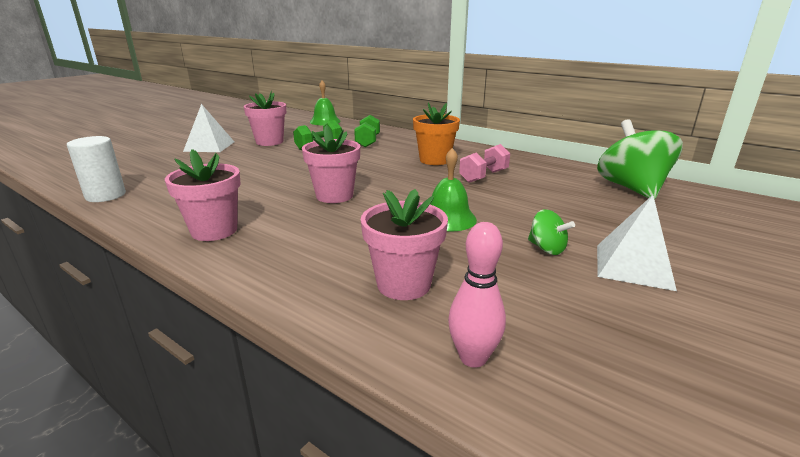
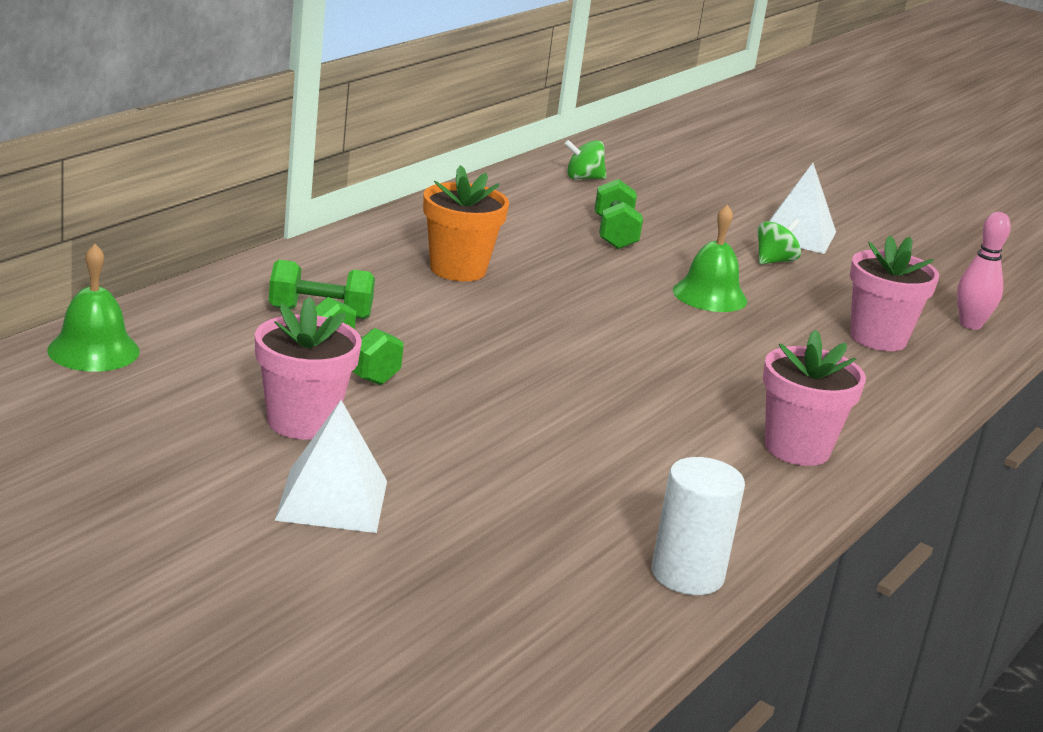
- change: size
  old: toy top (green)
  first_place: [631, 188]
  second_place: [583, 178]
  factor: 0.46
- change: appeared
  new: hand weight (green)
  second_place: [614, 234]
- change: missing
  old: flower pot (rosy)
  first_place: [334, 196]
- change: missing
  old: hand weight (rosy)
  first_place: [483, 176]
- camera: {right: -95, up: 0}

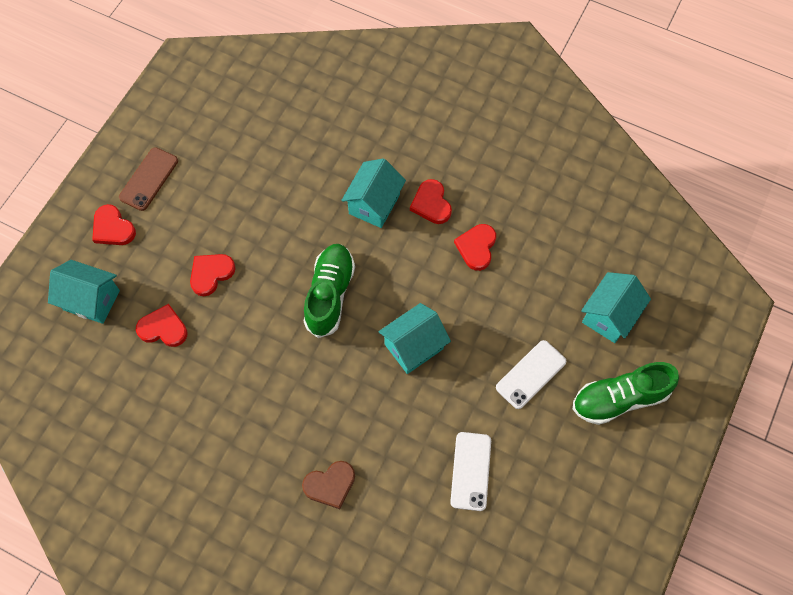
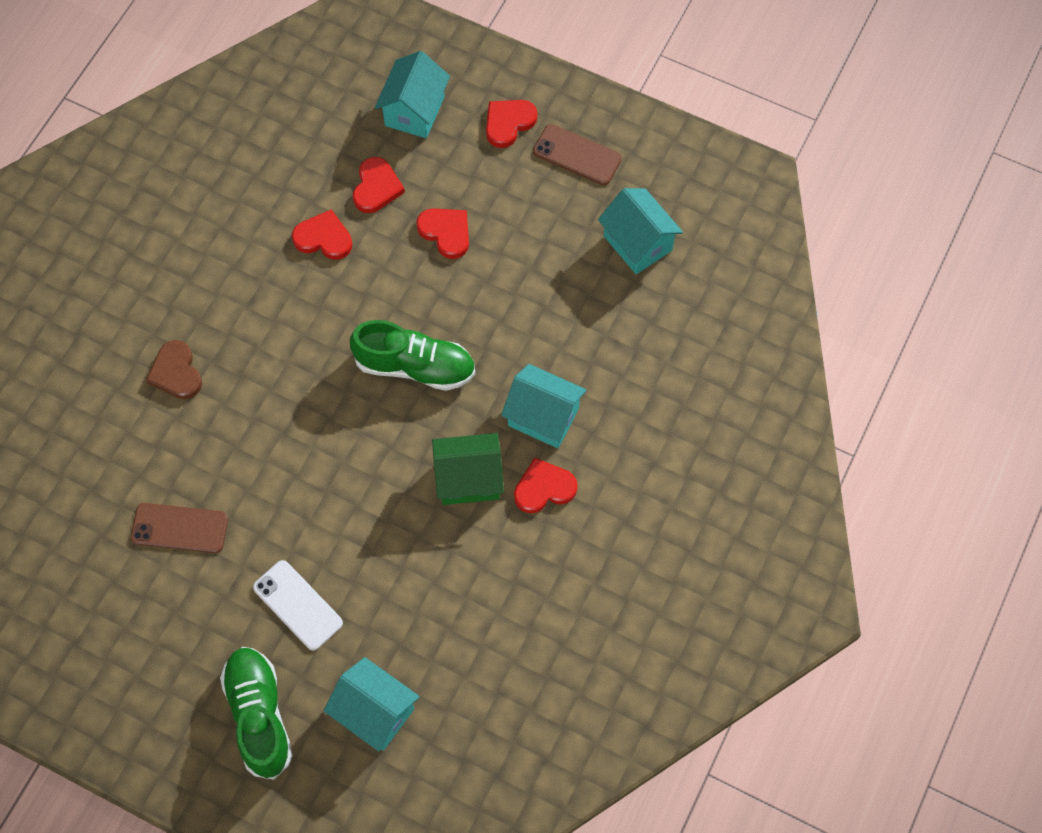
- change: colour
  old: phone (pure white)
  new: phone (brown)
  first_place: [470, 471]
  second_place: [179, 528]
- change: relocated
  old: heart (scarlet)
  first_place: [476, 247]
  second_place: [323, 238]
- change: appeared
  new: toy house (green)
  second_place: [469, 479]
- change: relocated
  old: toy house (teal)
  first_place: [414, 346]
  second_place: [637, 243]
- camera: {right: 90, up: 0}

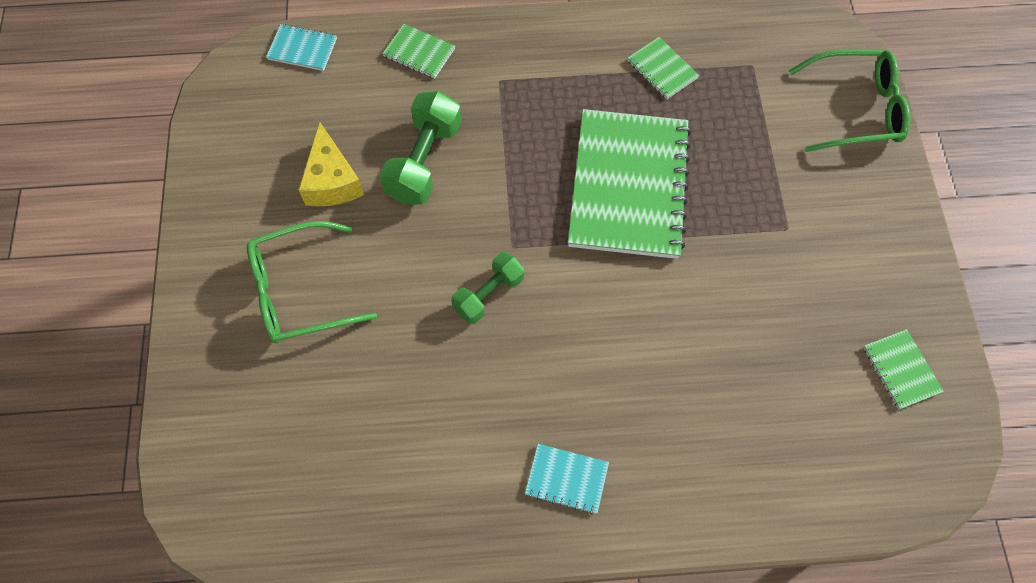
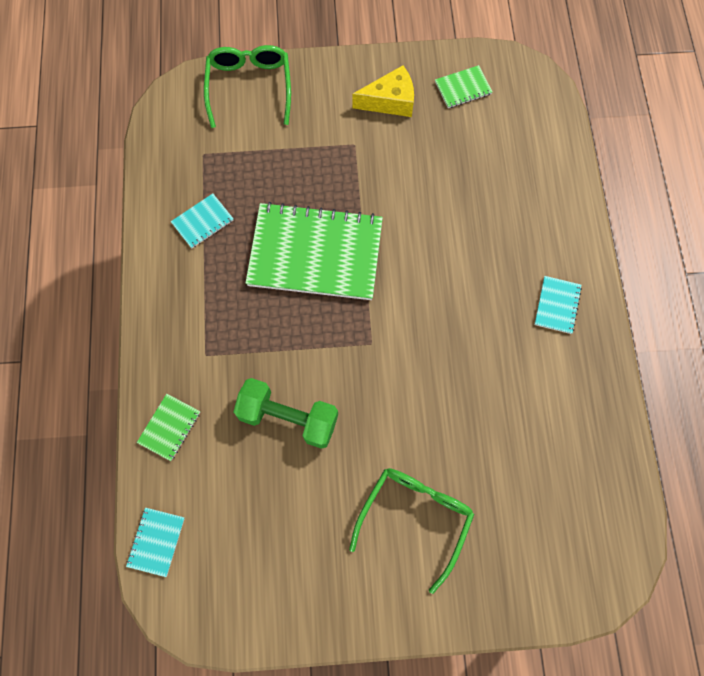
- change: colour
  old: exercise book (green)
  new: exercise book (teal)
  first_place: [662, 69]
  second_place: [202, 222]
- change: spun
  old: eyeglasses (green)
  first_place: [300, 291]
  second_place: [415, 518]
  degrees: -135
- change: relocated
  old: cheese wedge (bright yellow)
  first_place: [332, 181]
  second_place: [390, 101]
- change: missing
  old: hand weight (green)
  first_place: [488, 294]
- camera: {right: -90, up: 5}

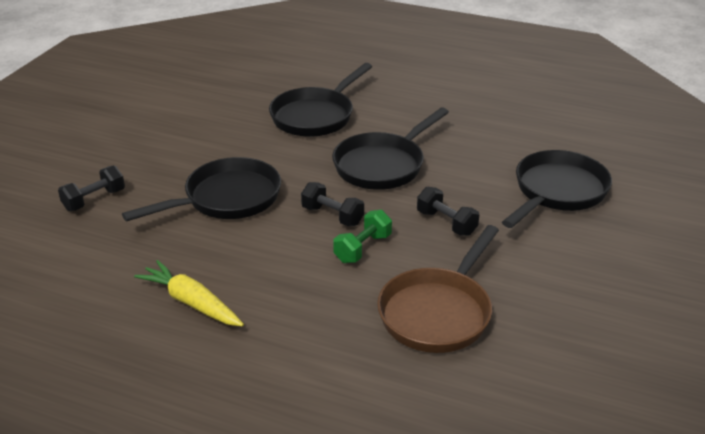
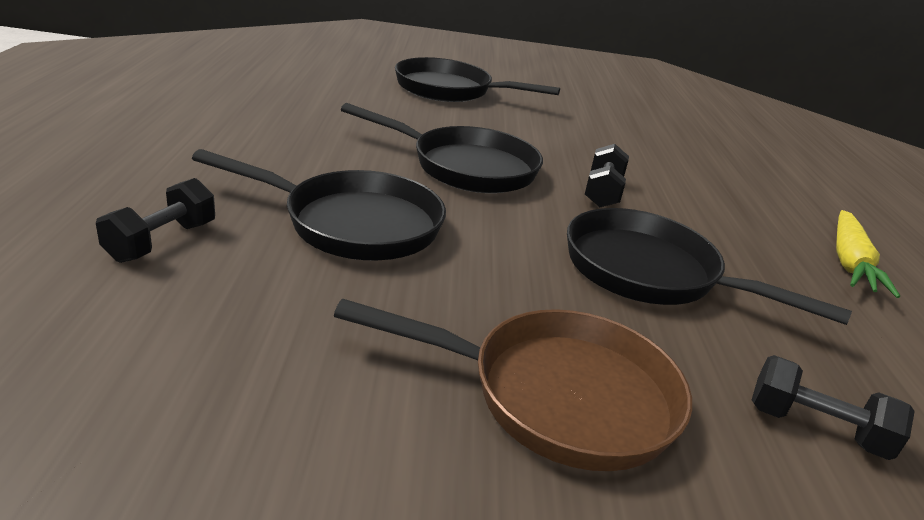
- change: relocated
  old: hand weight (jet-black)
  first_place: [446, 223]
  second_place: [162, 242]
- change: relocated
  old: frying pan (brown)
  first_place: [438, 312]
  second_place: [558, 396]
- change: missing
  old: hand weight (green)
  first_place: [362, 248]
- camera: {right: -115, up: -5}

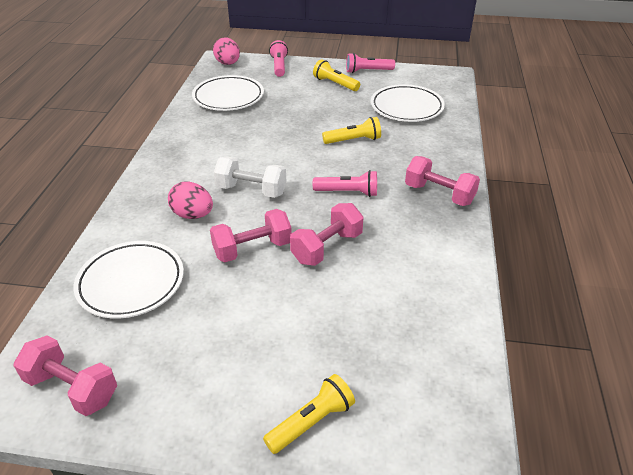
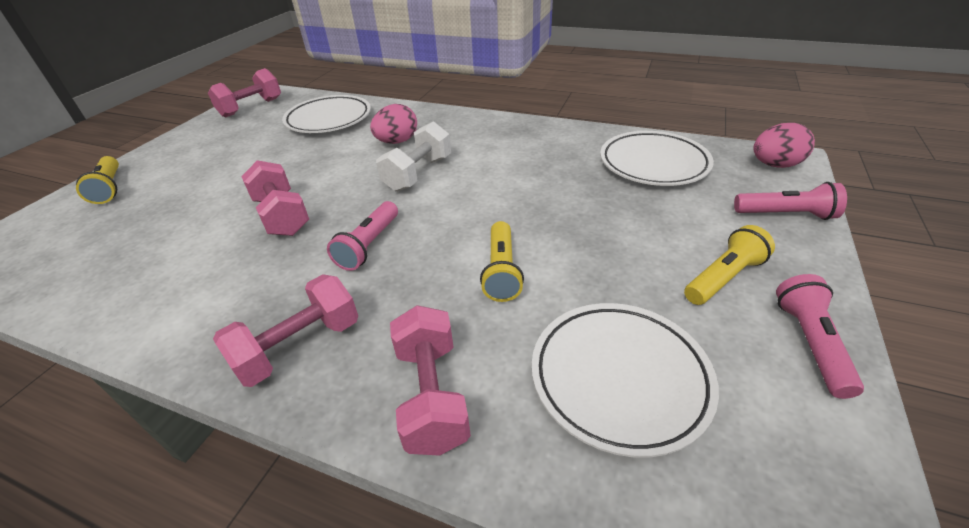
- change: relocated
  old: hand weight (rosy)
  first_place: [252, 249]
  second_place: [432, 395]
- camera: {right: 105, up: 0}

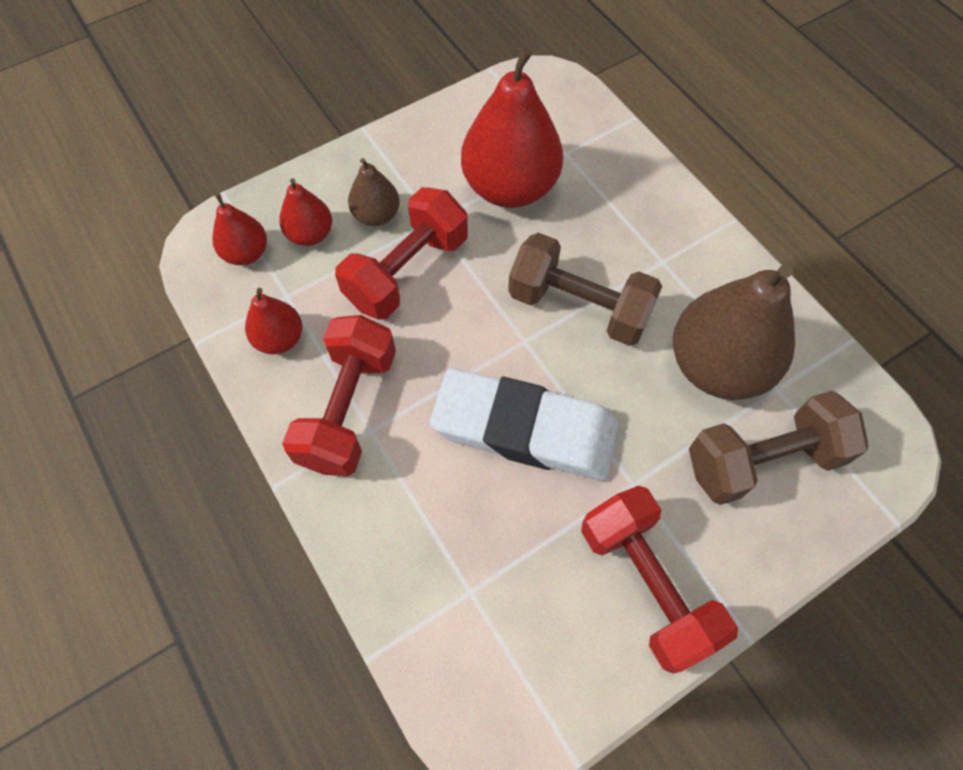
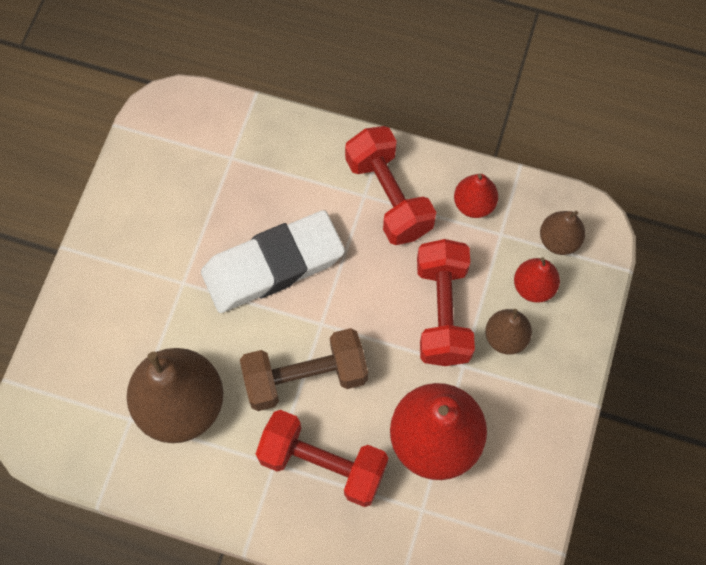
- change: relocated
  old: hand weight (scarlet)
  first_place: [646, 584]
  second_place: [323, 463]
- change: colour
  old: pear fruit (scarlet)
  new: pear fruit (brown)
  first_place: [246, 253]
  second_place: [559, 240]
- change: missing
  old: hand weight (brown)
  first_place: [762, 460]
- camera: {right: 140, up: 5}

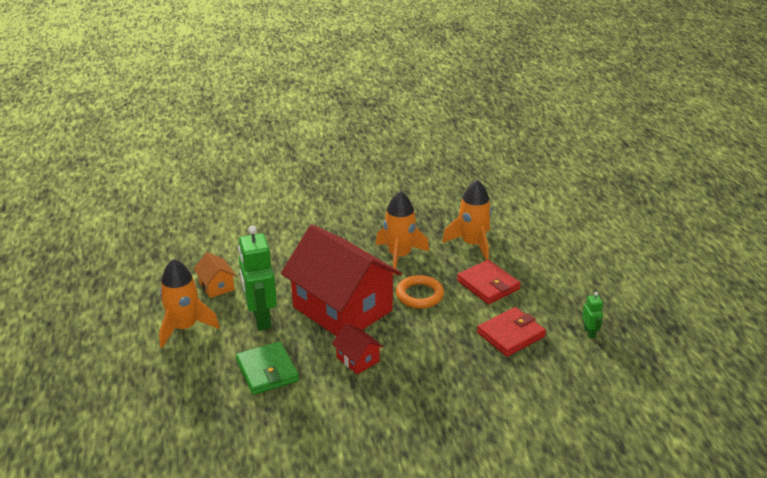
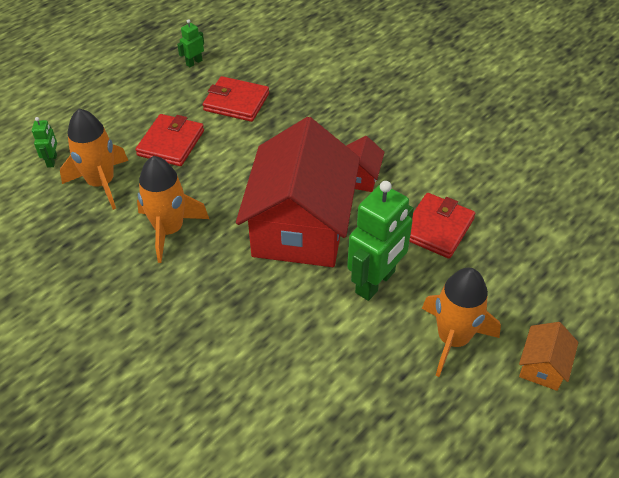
- change: appeared
  new: robot figure (green)
  second_place: [52, 161]
- change: colour
  old: card wallet (green)
  new: card wallet (scarlet)
  first_place: [267, 371]
  second_place: [437, 228]
- change: relocated
  old: toy house (orange)
  first_place: [216, 286]
  second_place: [543, 366]
- change: missing
  old: ring (orange)
  first_place: [419, 295]
- camera: {right: -125, up: 15}

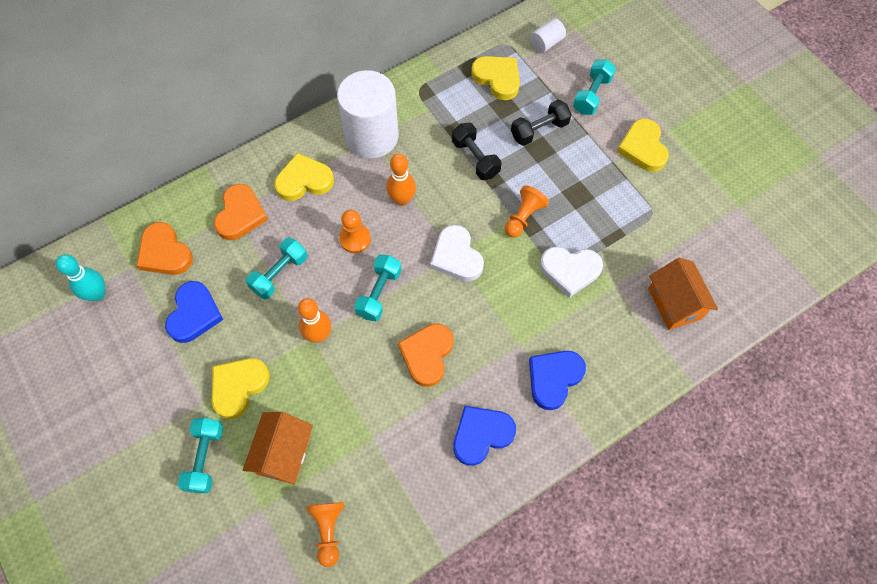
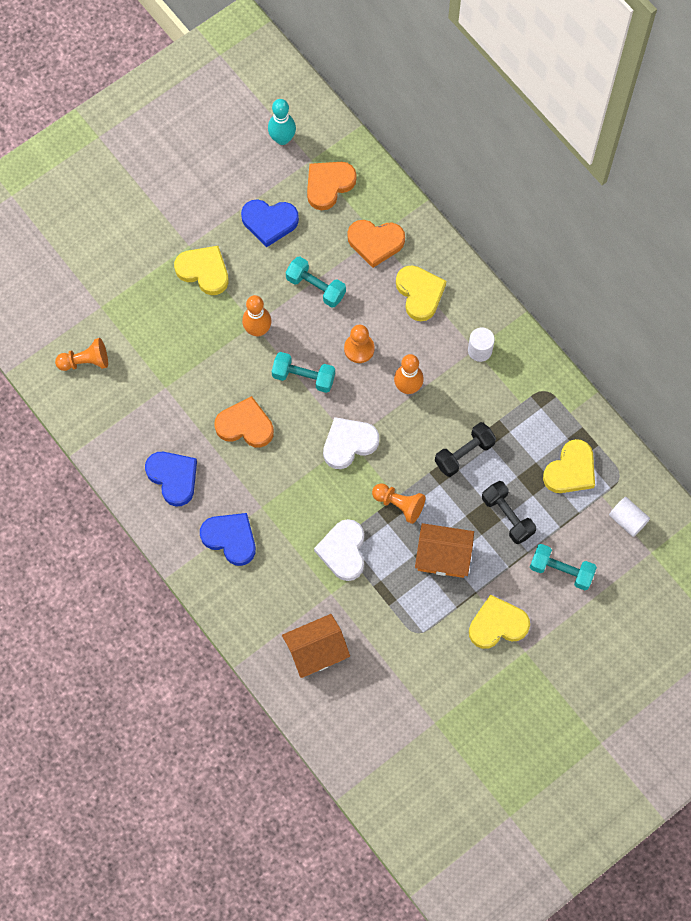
- change: relocated
  old: toy house (orange)
  first_place: [284, 454]
  second_place: [443, 557]
- change: size
  old: cylinder shape (pure white)
  first_place: [371, 136]
  second_place: [480, 350]
  factor: 0.44
- change: missing
  old: hand weight (teal)
  first_place: [205, 458]
- camera: {right: 85, up: 5}

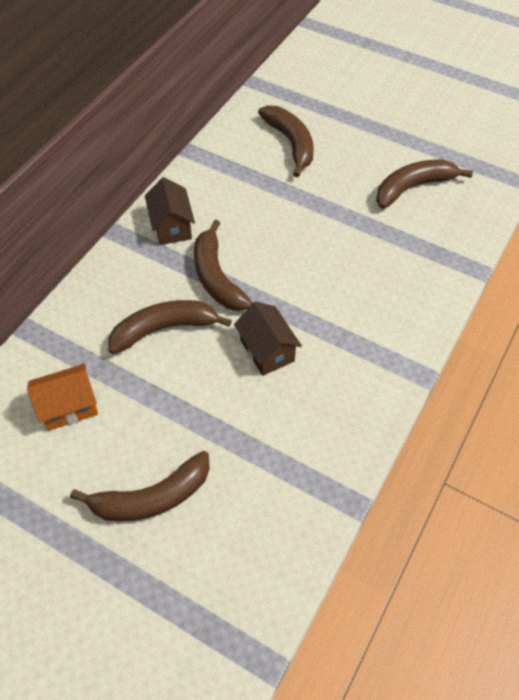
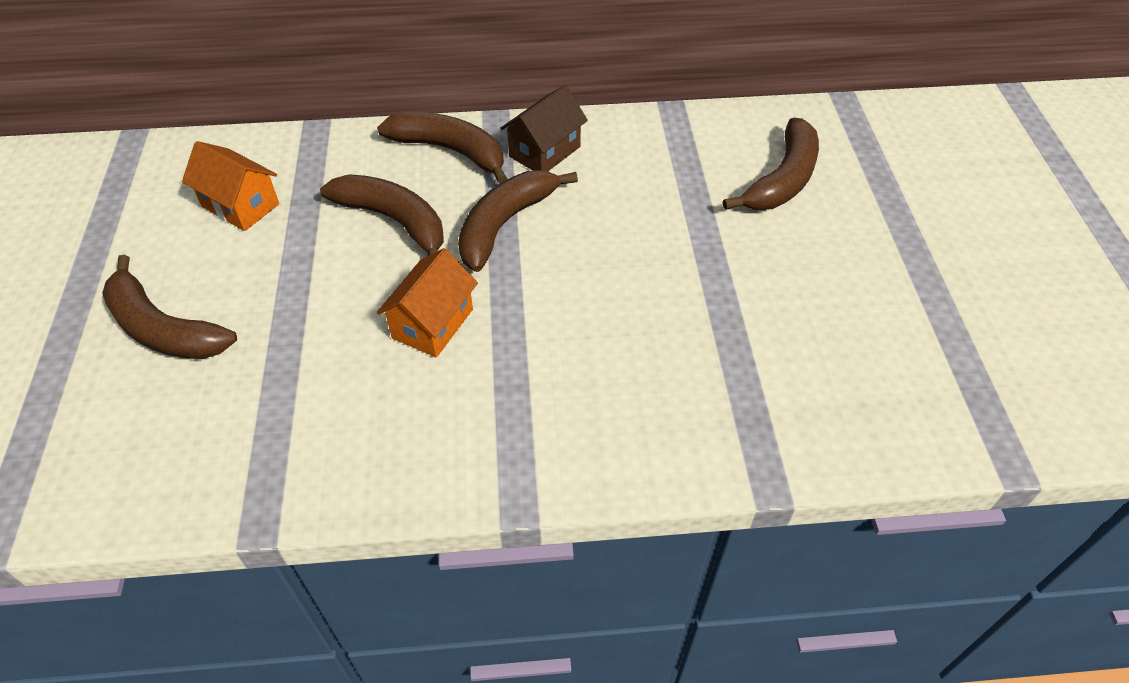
- change: relocated
  old: banana fruit (brown)
  first_place: [413, 187]
  second_place: [450, 151]
- change: colour
  old: toy house (brown)
  new: toy house (orange)
  first_place: [267, 350]
  second_place: [433, 324]
- camera: {right: 55, up: -5}

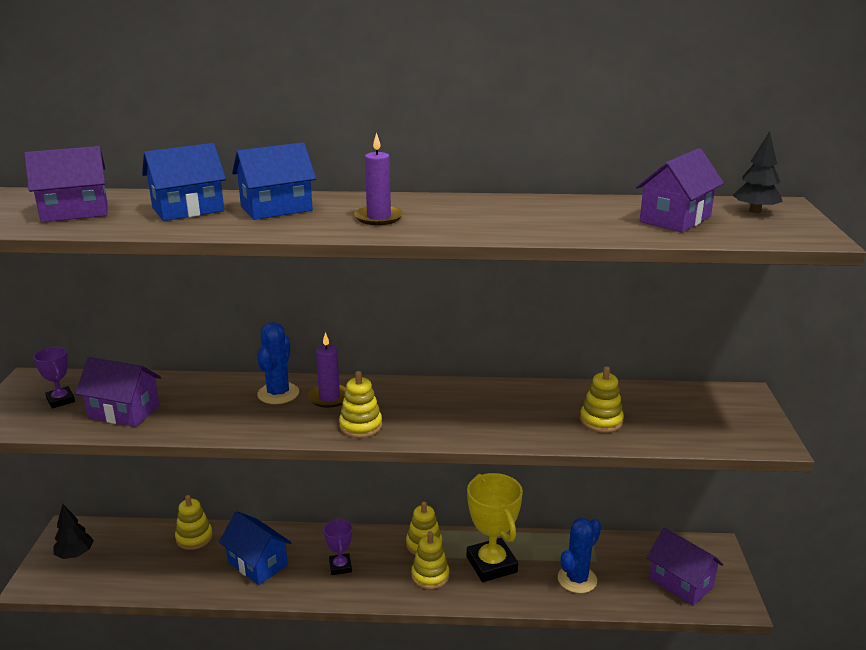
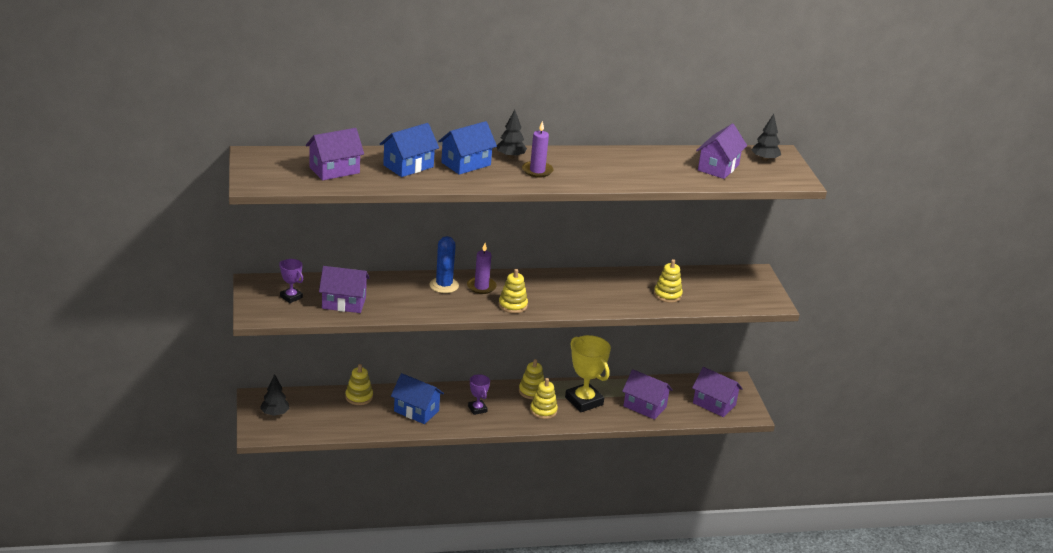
- change: appeared
  new: fir tree (jet-black)
  second_place: [510, 157]
- change: exchanged
  old: saguaro cactus (royal blue)
  new: toy house (royal purple)
  first_place: [577, 579]
  second_place: [645, 406]
- camera: {right: -15, up: 5}

